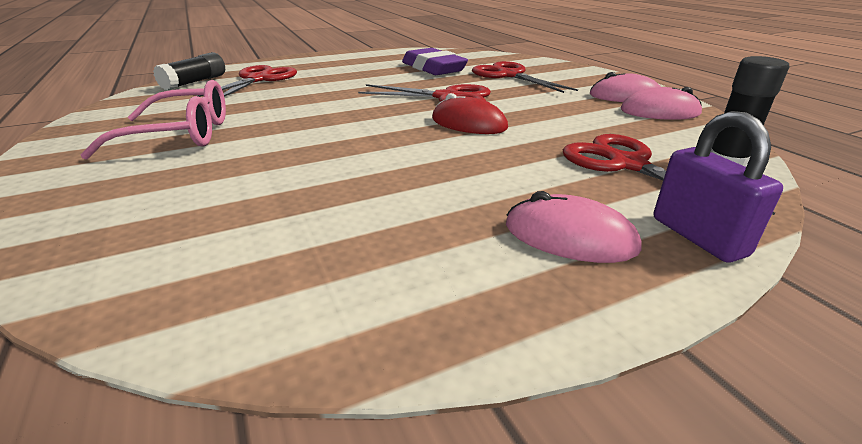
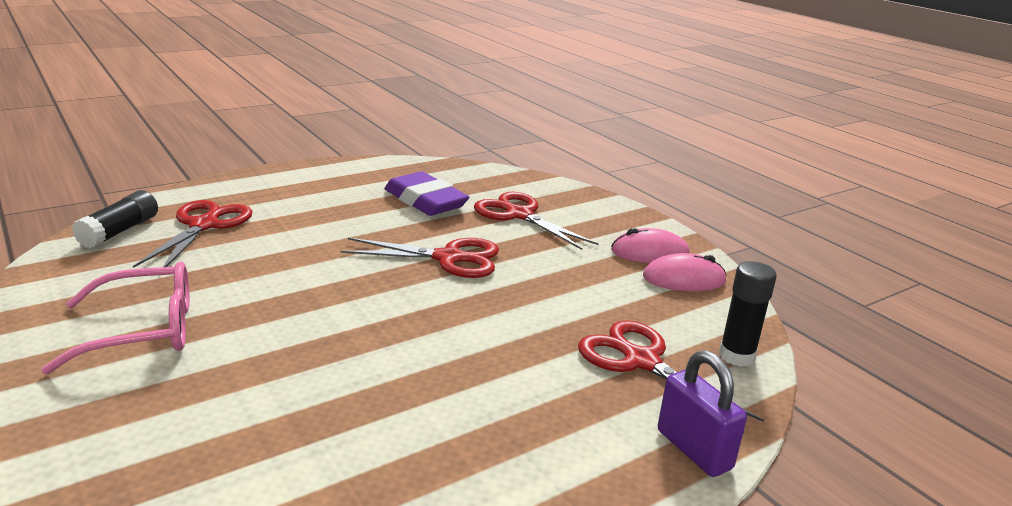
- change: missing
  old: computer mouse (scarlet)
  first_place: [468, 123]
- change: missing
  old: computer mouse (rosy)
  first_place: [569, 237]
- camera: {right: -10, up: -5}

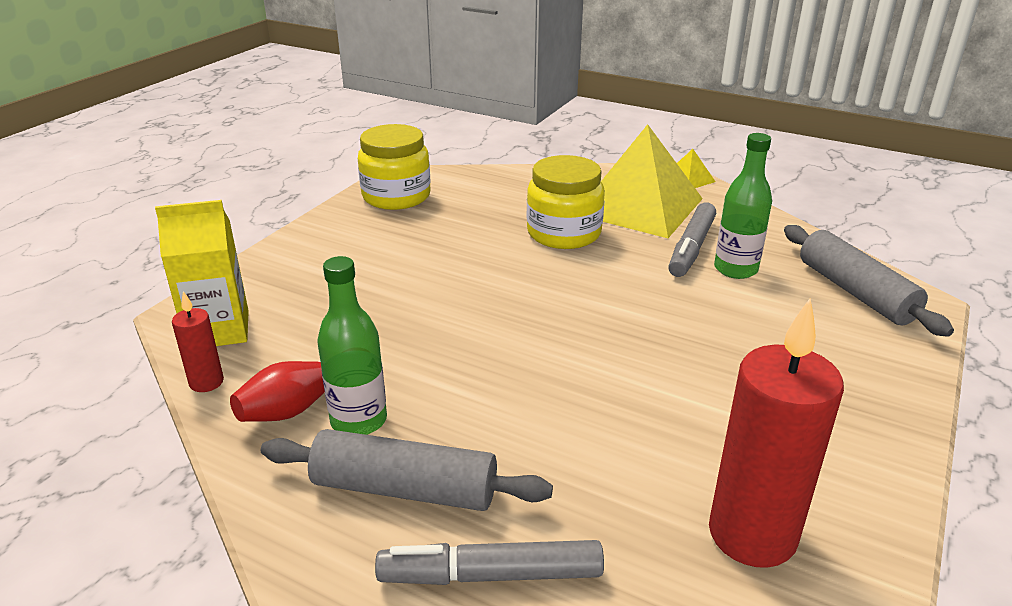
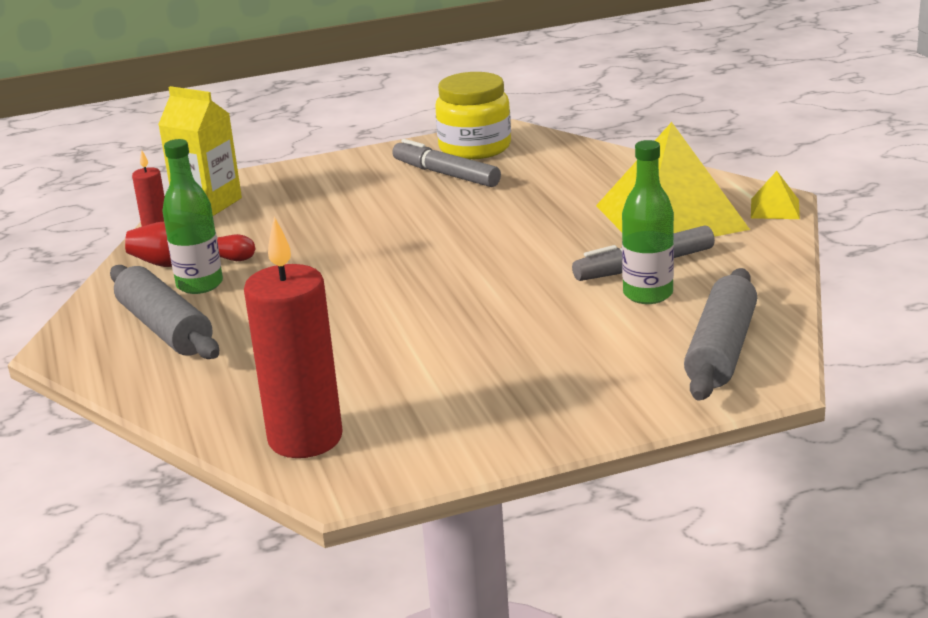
- change: relocated
  old: marker (ash-grey)
  first_place: [491, 575]
  second_place: [446, 174]
- change: missing
  old: jam jar (bright yellow)
  first_place: [564, 233]
- camera: {right: 45, up: -5}

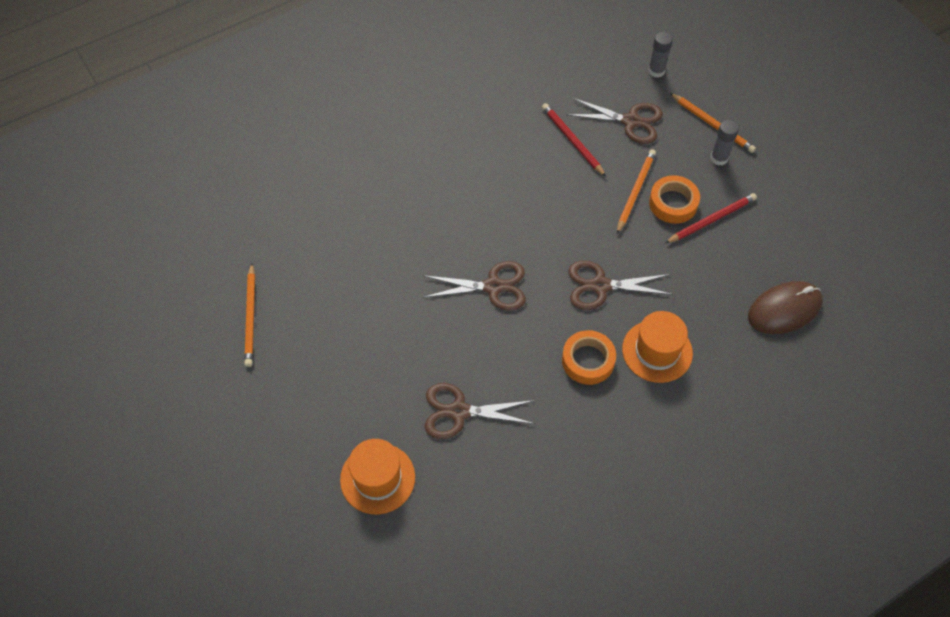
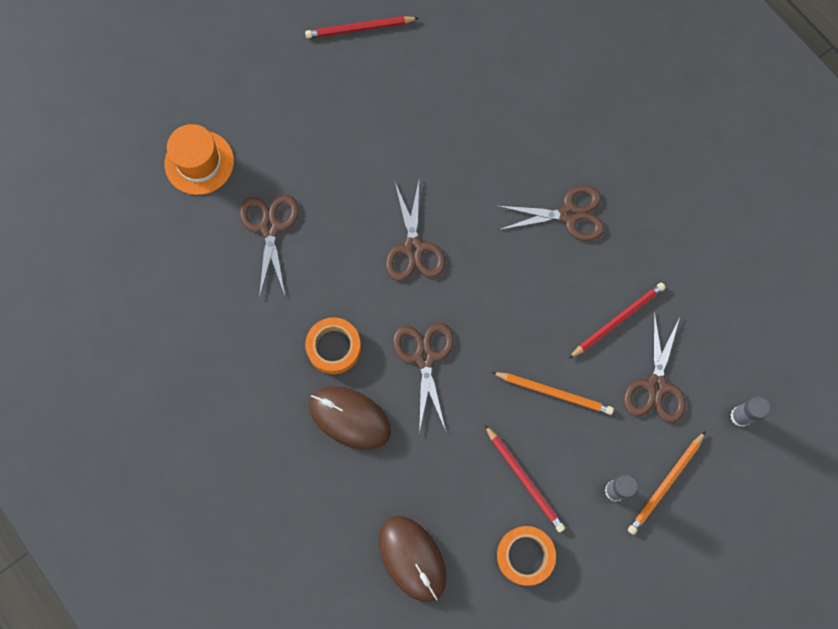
- change: colour
  old: wooden pencil (orange)
  new: wooden pencil (scarlet)
  first_place: [251, 317]
  second_place: [359, 29]
- change: exchanged
  old: hat (orange)
  new: computer mouse (brown)
  first_place: [657, 351]
  second_place: [350, 418]
- change: appeared
  new: pair of scissors (brown)
  second_place: [569, 214]
- change: relocated
  old: tape (orange)
  first_place: [673, 203]
  second_place: [525, 555]
- camera: {right: 85, up: 15}

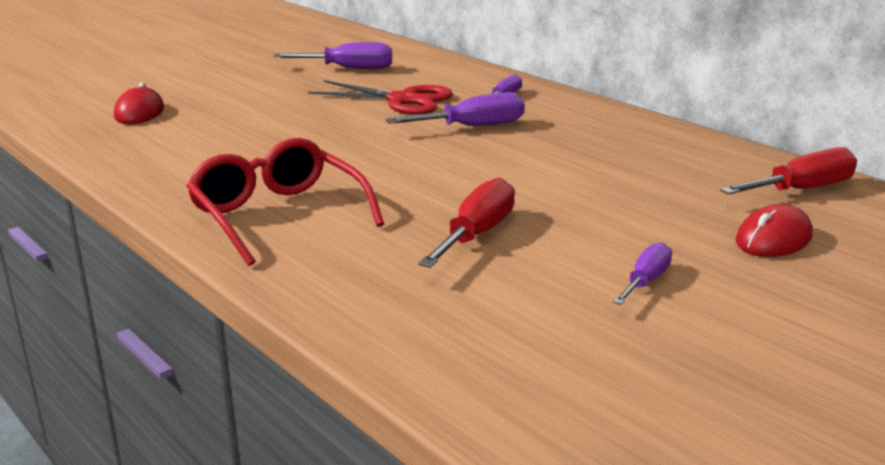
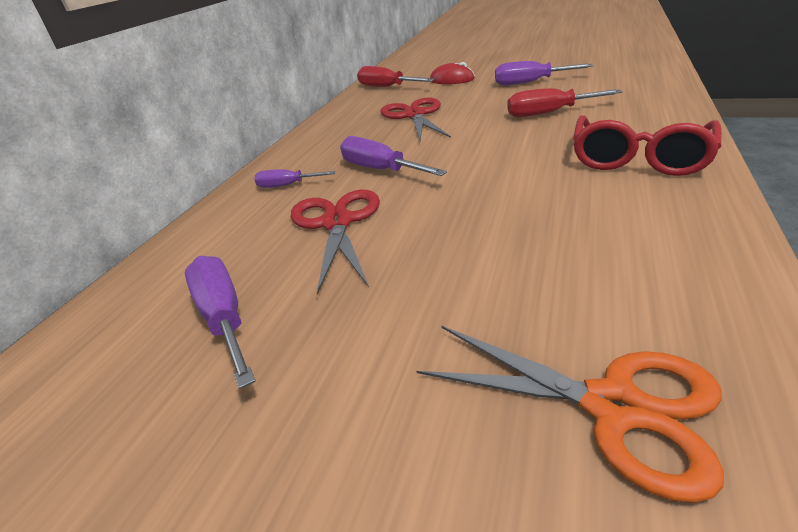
- change: appeared
  new: pair of scissors (scarlet)
  second_place: [415, 115]
- change: exchanged
  old: computer mouse (scarlet)
  new: pair of scissors (orange)
  first_place: [139, 112]
  second_place: [613, 407]
- change: size
  old: flat screwdriver (royal purple)
  first_place: [646, 281]
  second_place: [529, 82]
  factor: 1.63
- camera: {right: -115, up: 10}

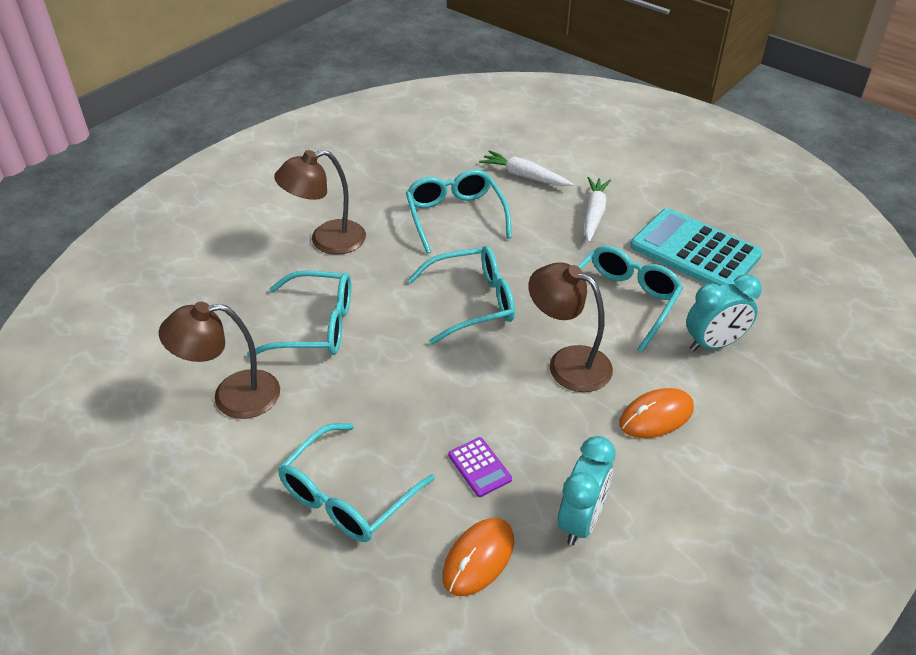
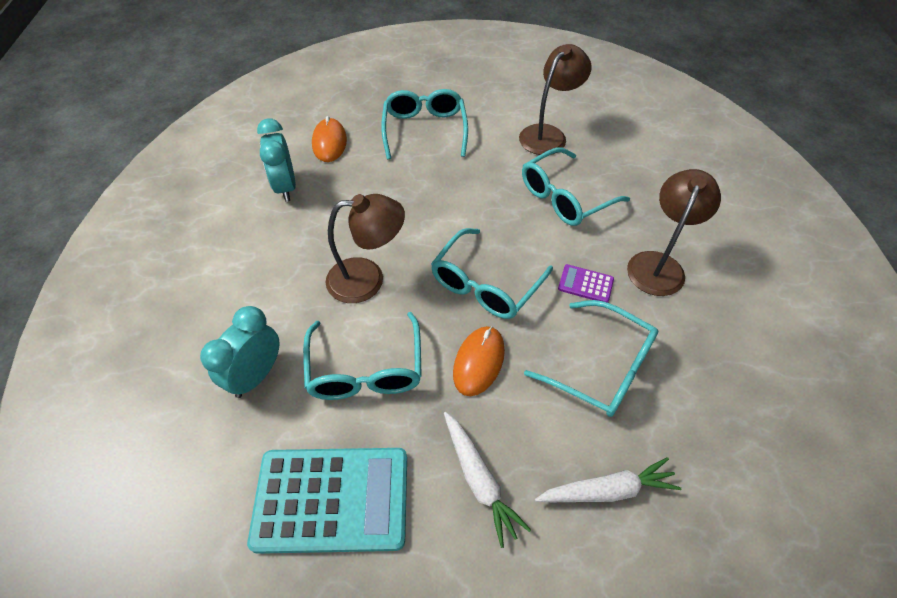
- change: relocated
  old: computer mouse (orange)
  first_place: [656, 416]
  second_place: [478, 362]
- change: relocated
  old: adding machine (royal purple)
  first_place: [479, 467]
  second_place: [585, 284]
- camera: {right: 140, up: 10}

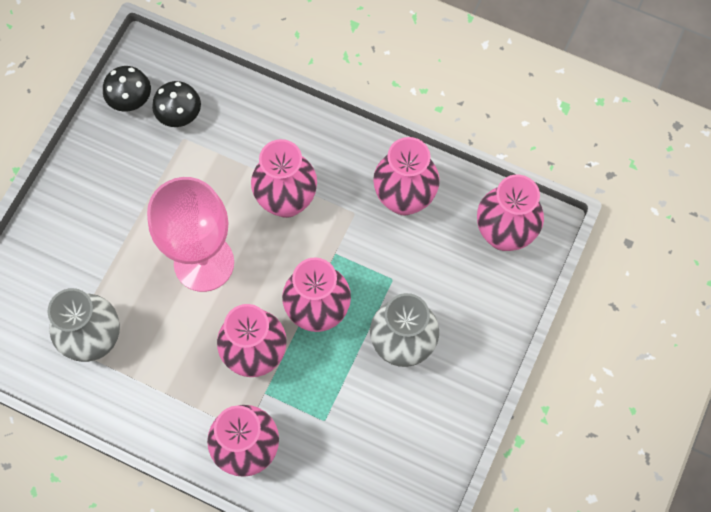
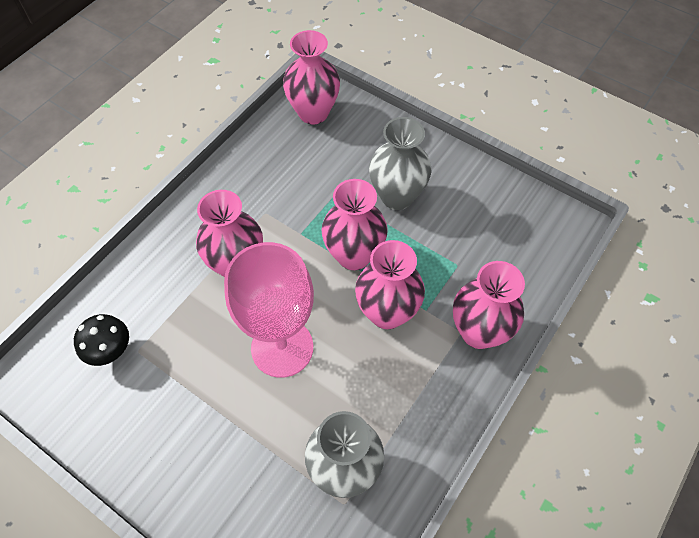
- change: missing
  old: fungus (jet-black)
  first_place: [131, 101]
- change: missing
  old: vase (rosy)
  first_place: [404, 199]
- camera: {right: -80, up: -10}

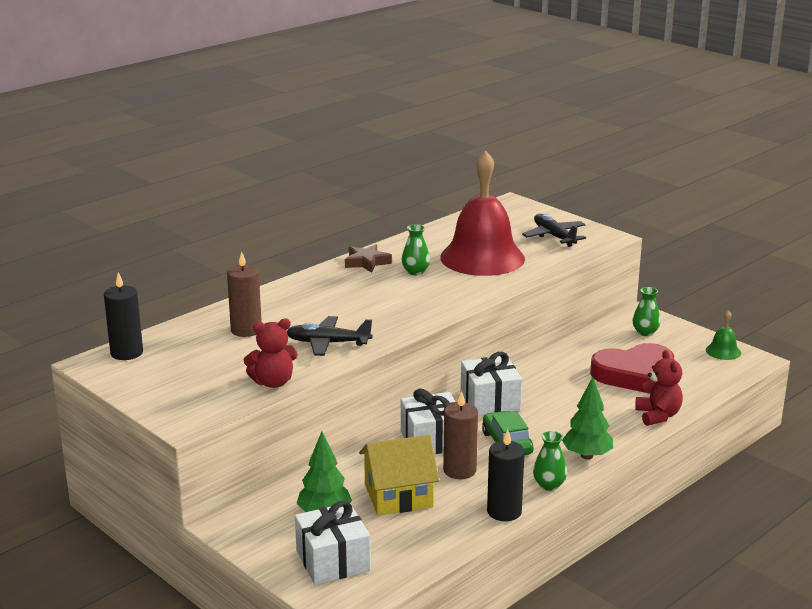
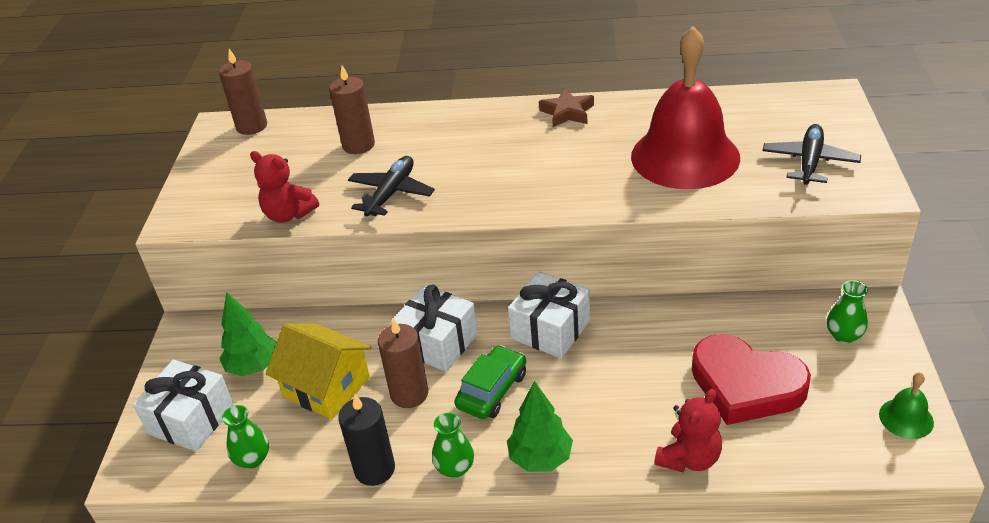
- change: colour
  old: wax candle (jet-black)
  new: wax candle (brown)
  first_place: [126, 353]
  second_place: [252, 126]
- change: relocated
  old: vase (green)
  first_place: [415, 272]
  second_place: [252, 459]
- change: spun
  old: aeroplane (jet-black)
  first_place: [327, 343]
  second_place: [391, 193]
  degrees: 60
- camera: {right: 50, up: 15}

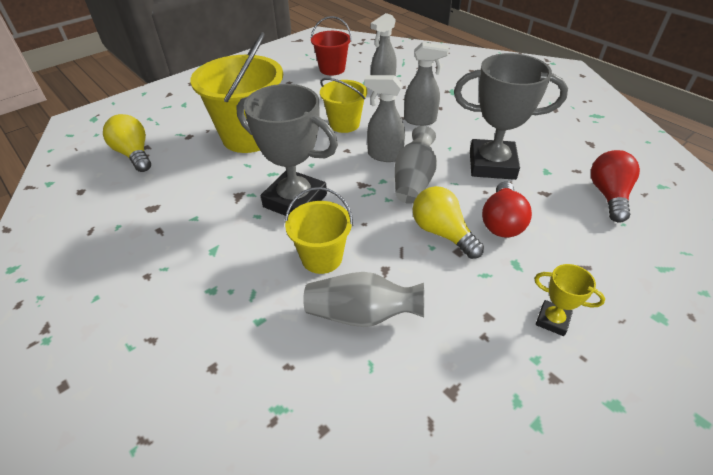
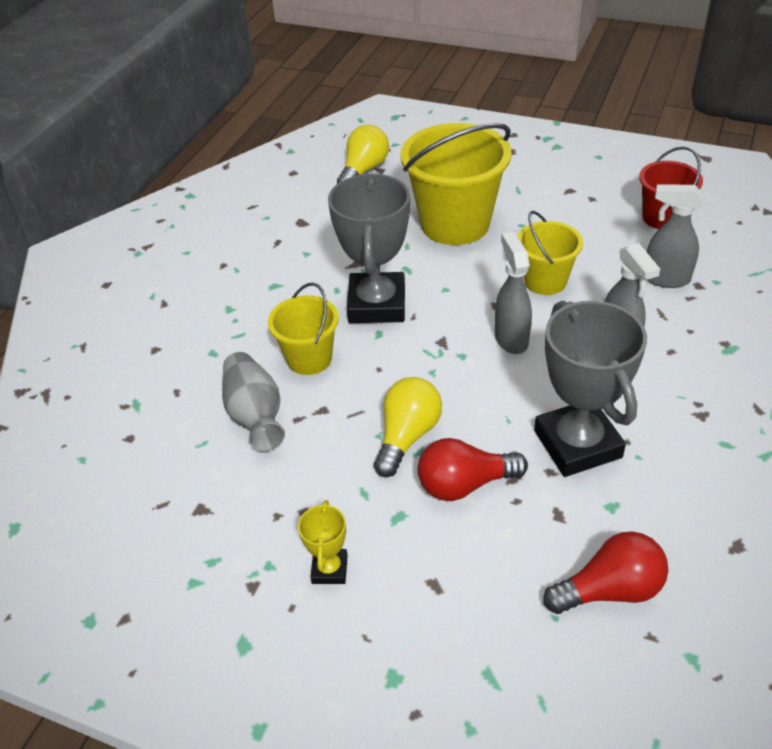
- change: missing
  old: vase (ash-grey)
  first_place: [414, 181]
- camera: {right: 65, up: 0}

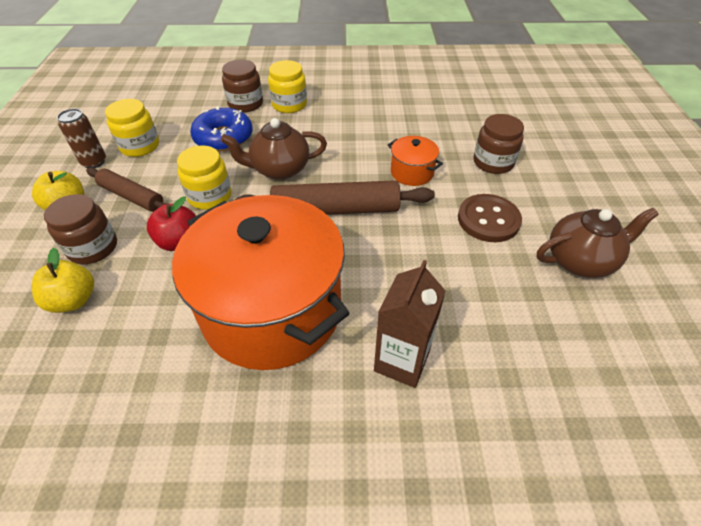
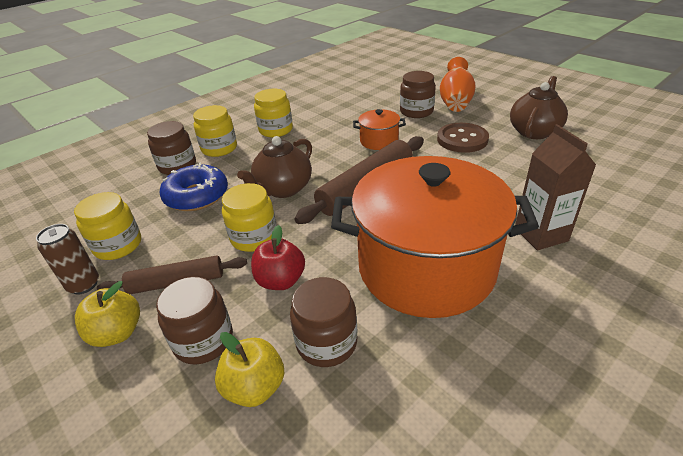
- change: appeared
  new: jam jar (bright yellow)
  second_place: [276, 130]
- change: appeared
  new: jam jar (brown)
  second_place: [326, 342]
- change: appeared
  new: vase (orange)
  second_place: [455, 101]
- camera: {right: -40, up: -10}

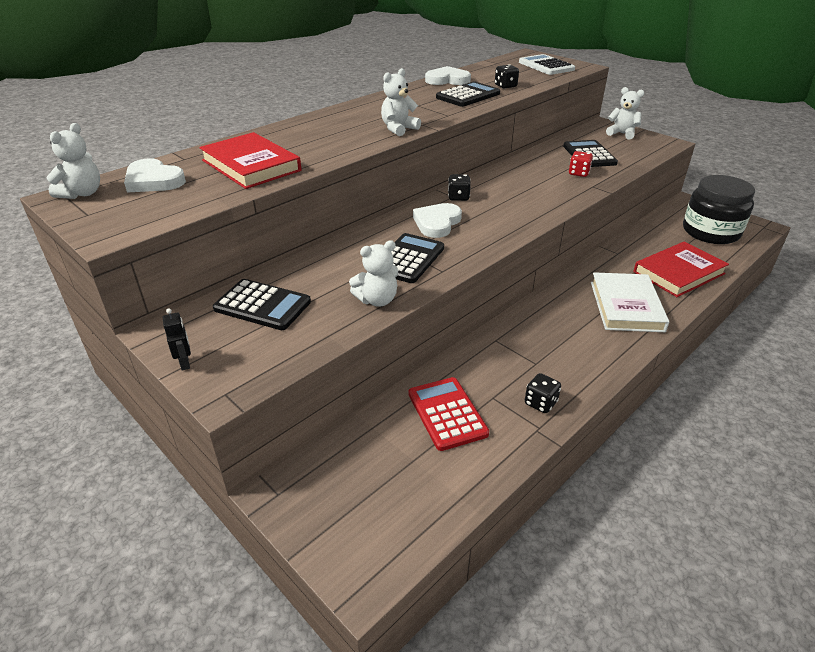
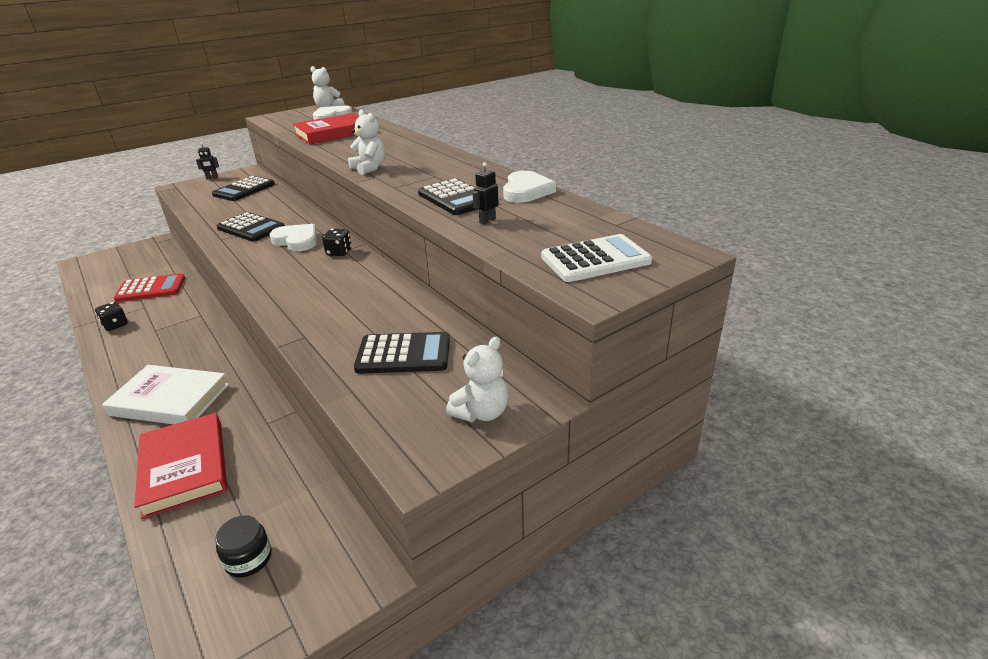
- change: size
  old: jam jar (jet-black)
  first_place: [710, 232]
  second_place: [248, 559]
  factor: 0.45
- change: exchanged
  old: die (jet-black)
  new: robot figure (jet-black)
  first_place: [505, 86]
  second_place: [487, 220]
- change: missing
  old: stuffed bear (pure white)
  first_place: [377, 300]
- change: missing
  old: die (scarlet)
  first_place: [578, 173]
- camera: {right: 100, up: -5}

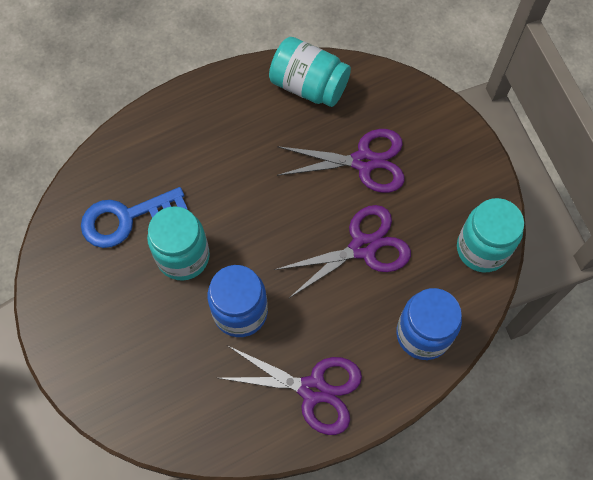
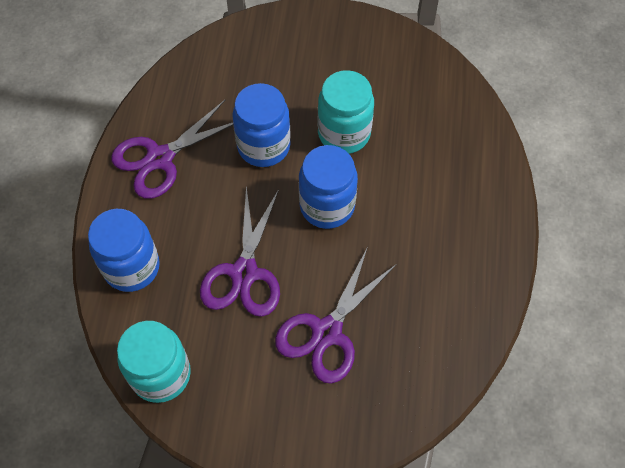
- change: appeared
  new: jam jar (royal blue)
  second_place: [327, 206]
- change: missing
  old: key (royal blue)
  first_place: [125, 219]
- change: missing
  old: jam jar (teal)
  first_place: [308, 86]
- camera: {right: 125, up: -5}

